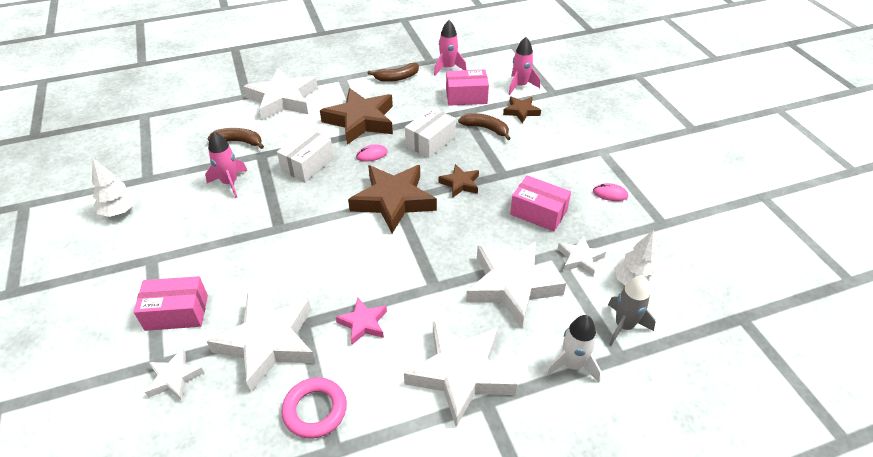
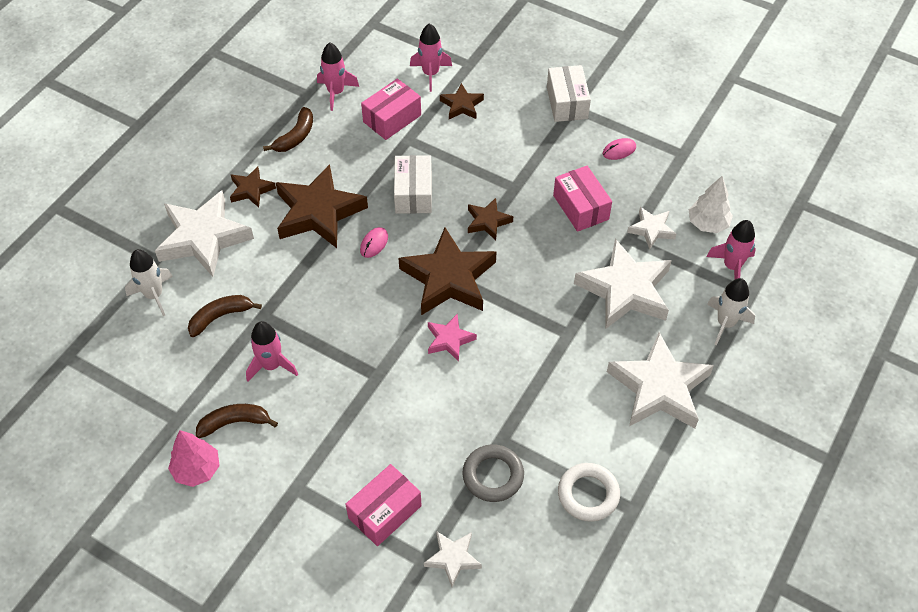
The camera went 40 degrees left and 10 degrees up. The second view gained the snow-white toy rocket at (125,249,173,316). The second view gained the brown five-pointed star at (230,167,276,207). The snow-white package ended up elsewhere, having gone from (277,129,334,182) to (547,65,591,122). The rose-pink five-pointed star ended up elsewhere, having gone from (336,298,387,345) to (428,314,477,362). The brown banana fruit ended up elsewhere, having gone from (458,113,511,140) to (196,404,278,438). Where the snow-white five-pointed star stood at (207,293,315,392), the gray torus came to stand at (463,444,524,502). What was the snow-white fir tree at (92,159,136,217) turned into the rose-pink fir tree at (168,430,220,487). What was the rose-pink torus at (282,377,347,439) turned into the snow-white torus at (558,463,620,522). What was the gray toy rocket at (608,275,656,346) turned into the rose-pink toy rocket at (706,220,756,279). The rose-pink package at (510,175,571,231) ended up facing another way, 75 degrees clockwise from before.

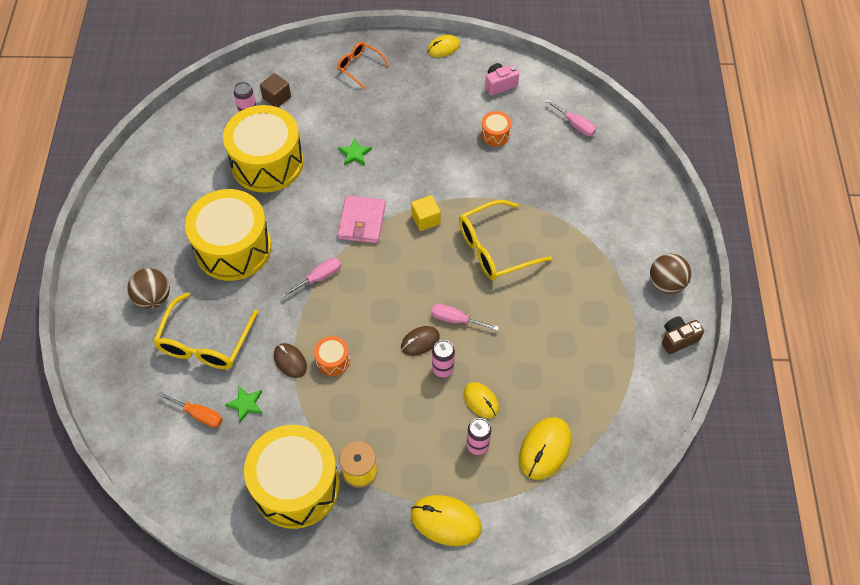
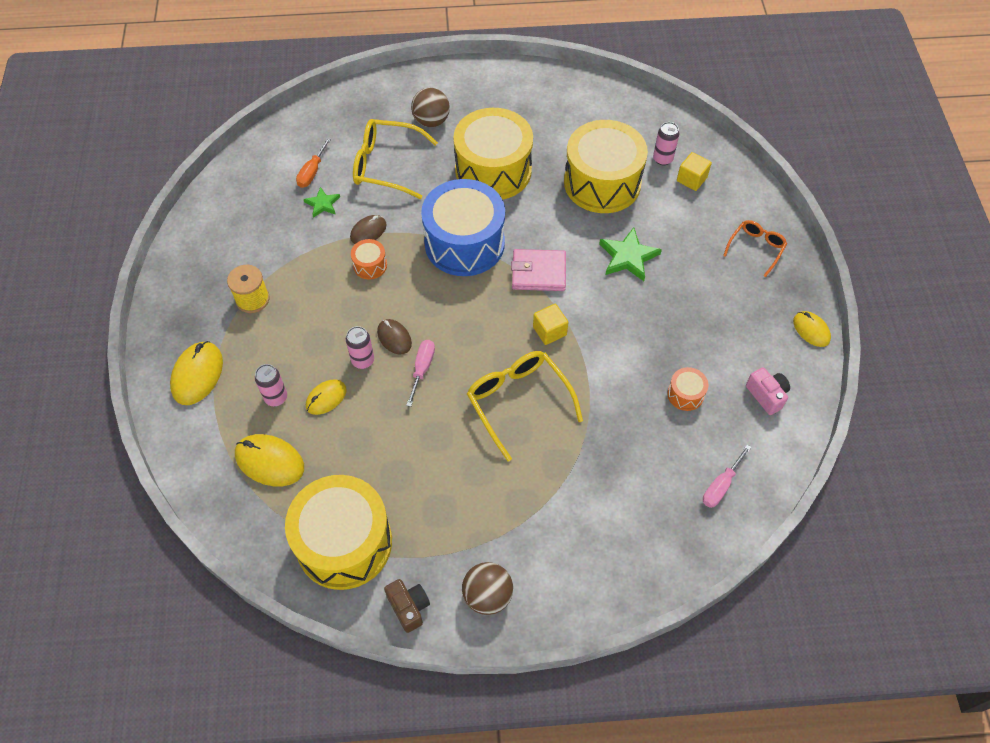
The camera went 85 degrees right and 0 degrees up. The golden drum ended up elsewhere, having gone from (244,425,340,529) to (285,475,392,590). Where the rose-pink flat screwdriver stood at (281,258,341,298), the royal blue drum came to stand at (421,179,505,276). What was the brown block at (260,73,291,107) turned into the golden block at (677,152,712,191). The size of the leaf-green five-pointed star at (338,139,372,166) changed by a factor of 1.66.

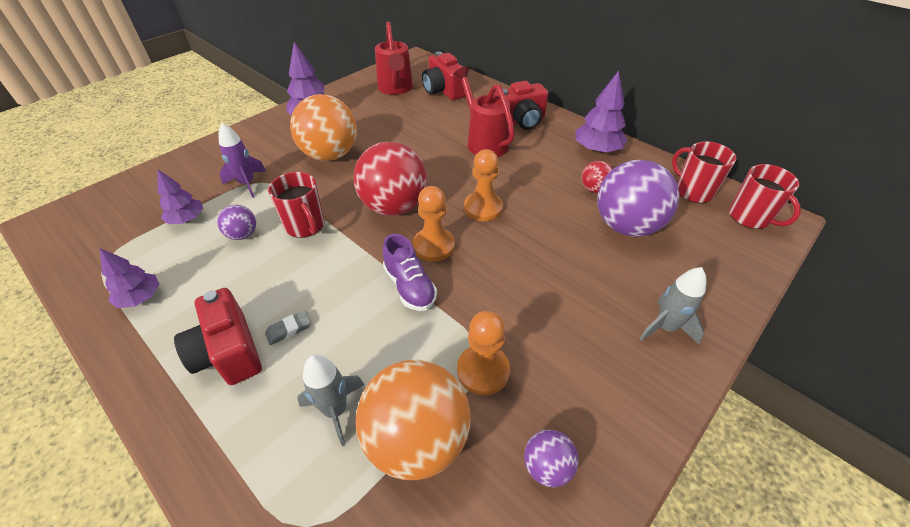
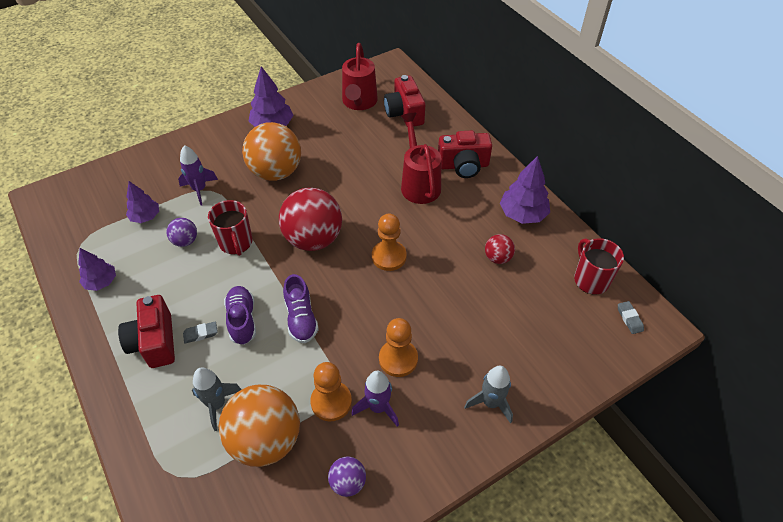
The camera went 15 degrees right and 5 degrees up. The second view lost the purple play ball at (597,160,679,237). The second view gained the purple sneaker at (224,286,256,345). The second view gained the purple toy rocket at (351,371,399,427). The orange-coloured chess pawn ended up elsewhere, having gone from (413,186,455,262) to (379,318,418,377). Where the red tea mug stood at (729,164,801,229), the gray gum eraser came to stand at (618,301,644,334).

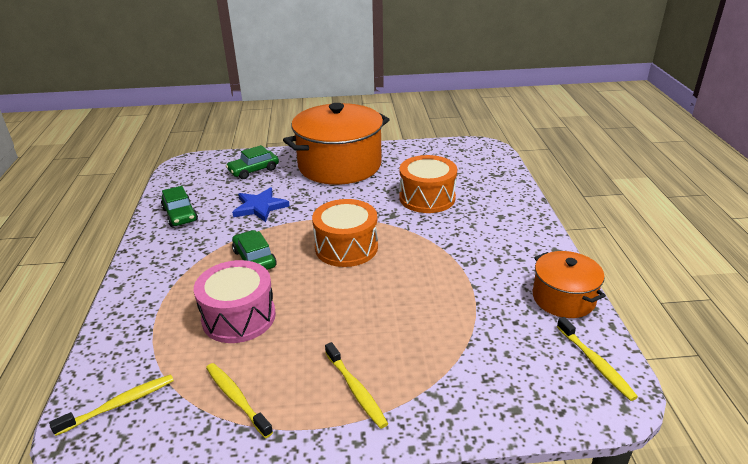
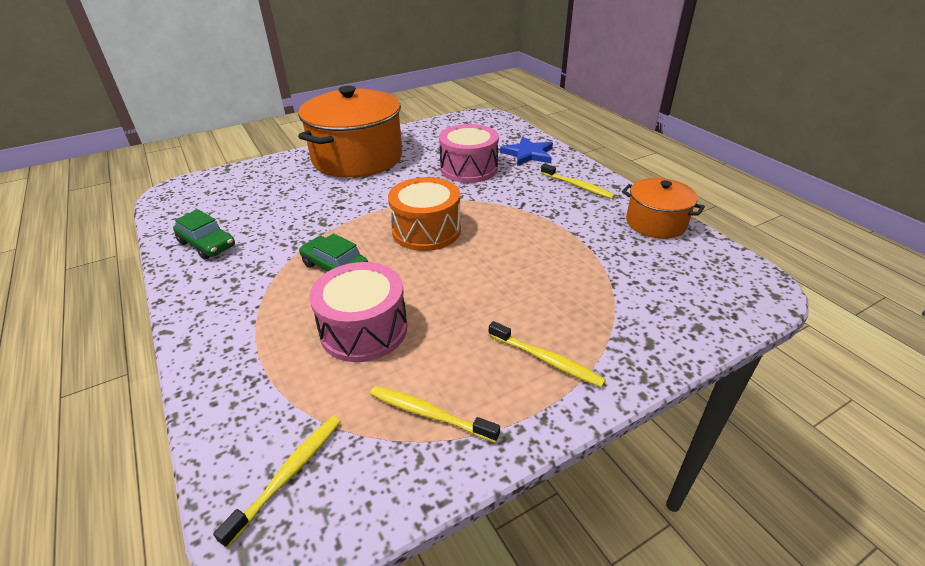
The camera went 25 degrees left and 5 degrees up. The second view lost the leaf-green car at (226,145,279,179). The royal blue five-pointed star ended up elsewhere, having gone from (232,187,290,222) to (500,137,553,166). The golden dental brush ended up elsewhere, having gone from (557,317,638,401) to (541,164,615,199). What was the orange-coloured drum at (399,155,457,213) turned into the rose-pink drum at (439,124,499,183).

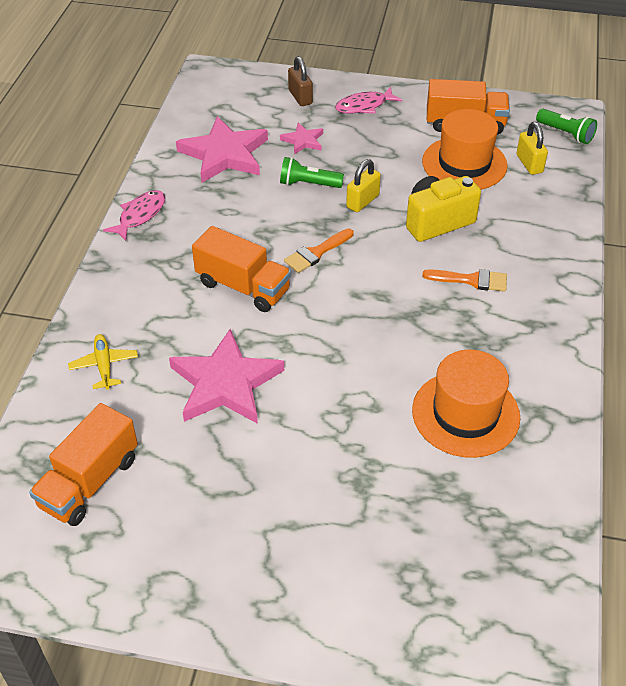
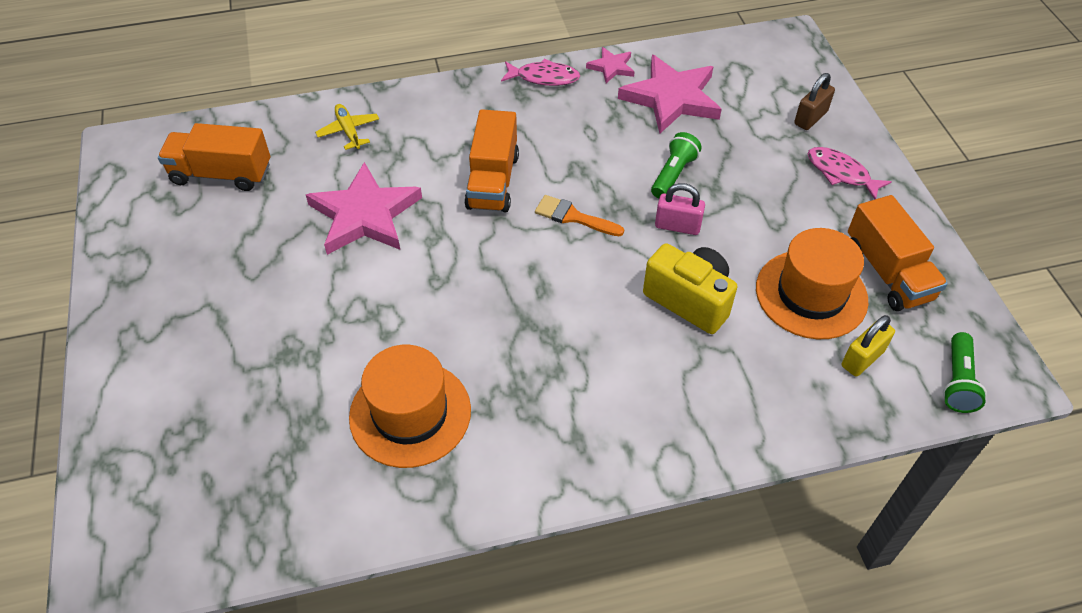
The camera went 65 degrees right and 5 degrees up. The second view lost the orange-coloured brush at (422,269,507,292). The rose-pink five-pointed star ended up elsewhere, having gone from (280,123,323,154) to (586,47,634,83). What was the golden small lock at (346,159,381,212) turned into the rose-pink small lock at (655,183,705,235). The golden toy plane at (68,334,138,390) ended up facing another way, 75 degrees counterclockwise from before. The leaf-green pocket torch at (280,157,344,188) ended up facing another way, 45 degrees clockwise from before.

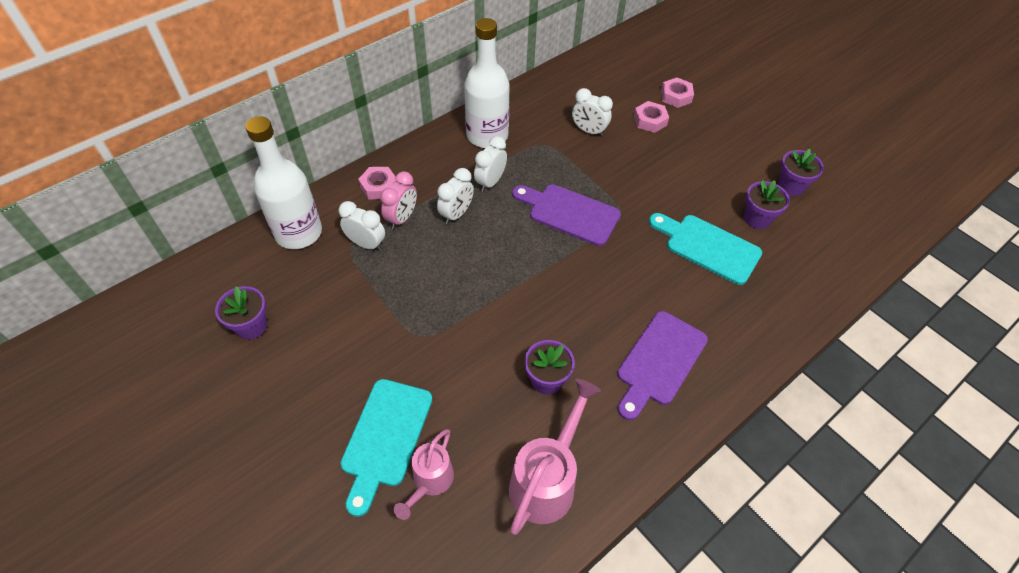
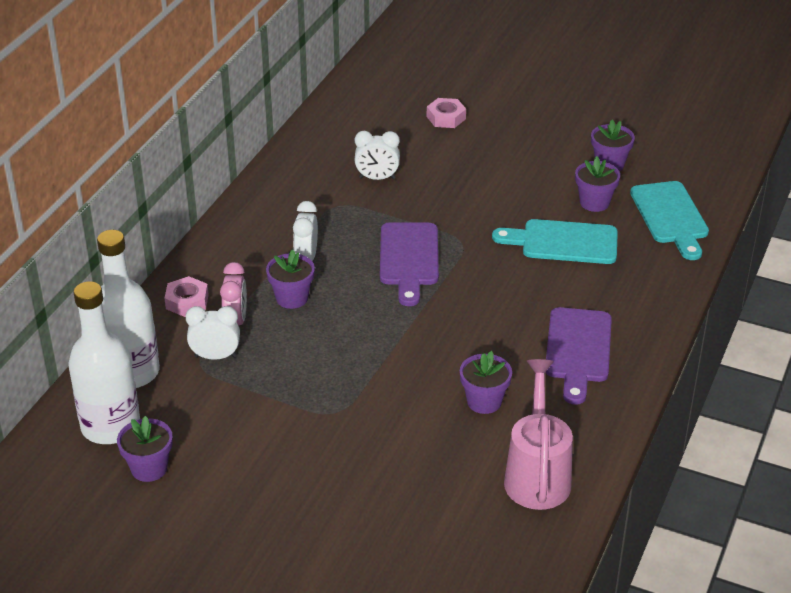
The camera went 25 degrees left and 15 degrees down. The second view lost the rose-pink watering pot at (394,429,454,520). The second view lost the rose-pink hex nut at (634,101,669,133). The aqua bread board ended up elsewhere, having gone from (340,379,433,517) to (630,181,709,260). The snow-white drink bottle ended up elsewhere, having gone from (464,18,510,148) to (68,281,140,444). Where the snow-white clock stood at (437,168,474,224), the purple potted plant came to stand at (266,250,315,309). The purple bread board at (512,184,621,246) ended up facing another way, 90 degrees counterclockwise from before.

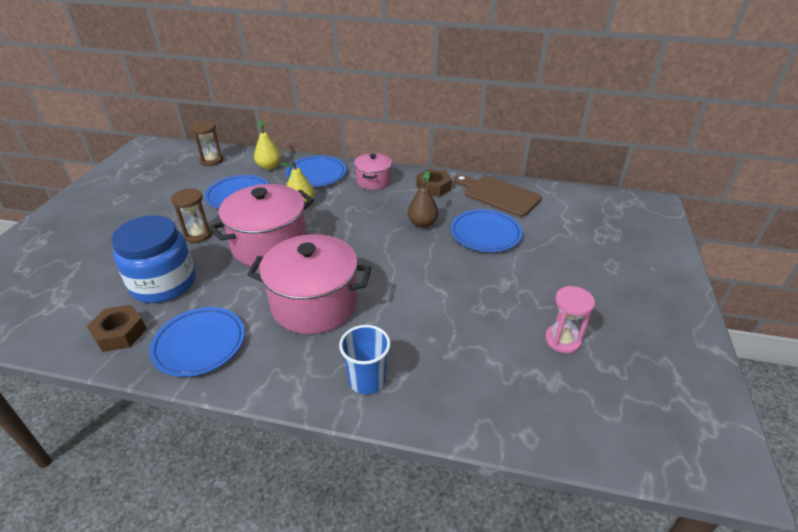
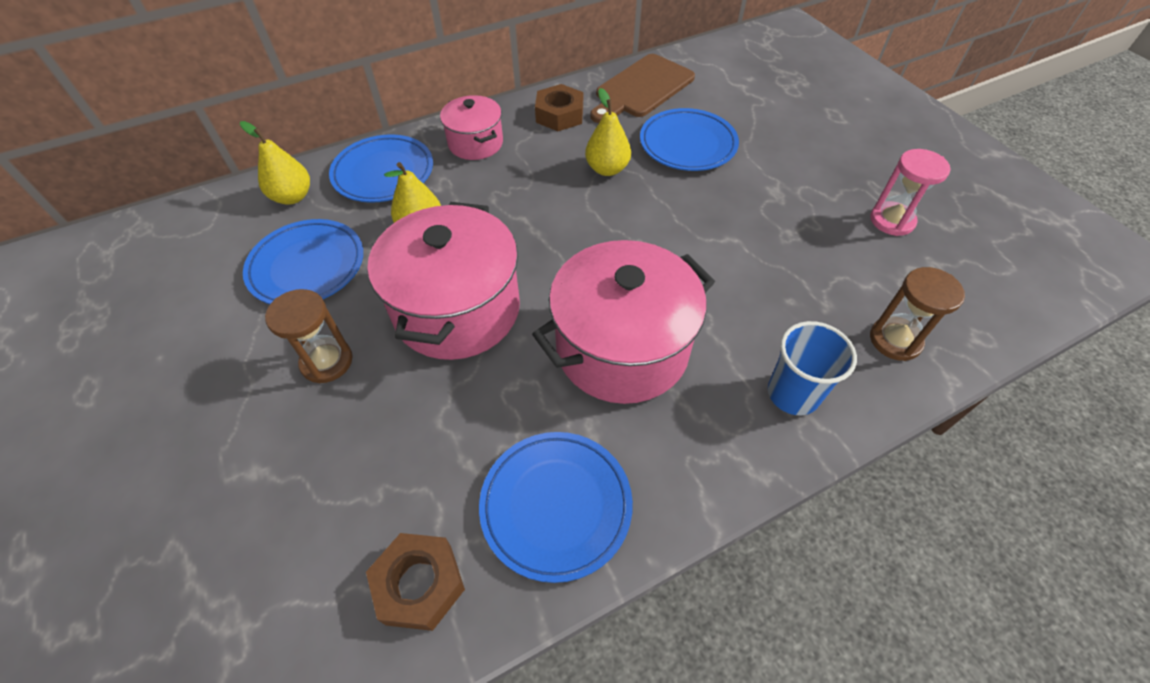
The camera went 40 degrees left and 15 degrees up. The second view lost the royal blue jam jar at (111,215,196,303). The brown hourglass ended up elsewhere, having gone from (191,121,223,166) to (870,267,965,361). What was the brown toy pear at (408,171,438,228) turned into the golden toy pear at (585,88,631,176). The brown bread board at (454,175,542,217) ended up facing another way, 45 degrees counterclockwise from before.

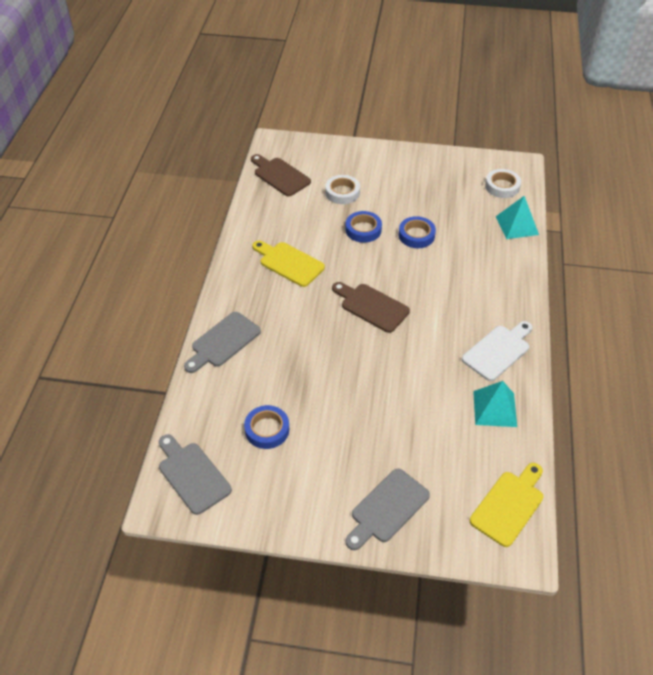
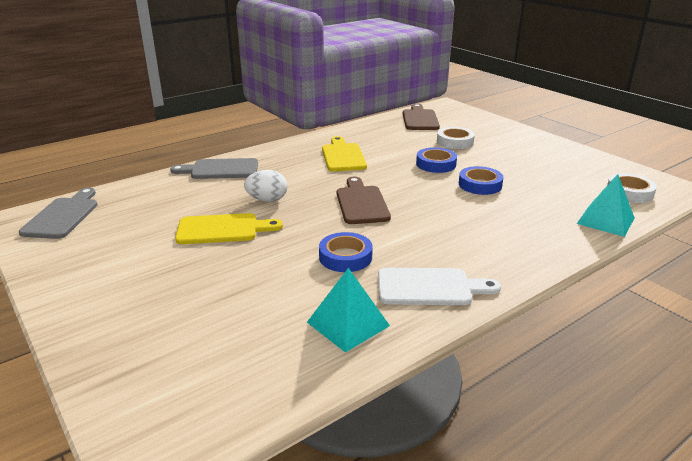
The camera went 45 degrees right and 20 degrees down. The second view lost the gray bread board at (345,469,430,550). The second view gained the snow-white toy egg at (244,170,287,202). The royal blue tape ended up elsewhere, having gone from (244,405,289,449) to (319,232,373,272). The golden bread board ended up elsewhere, having gone from (470,463,543,547) to (175,213,283,244).

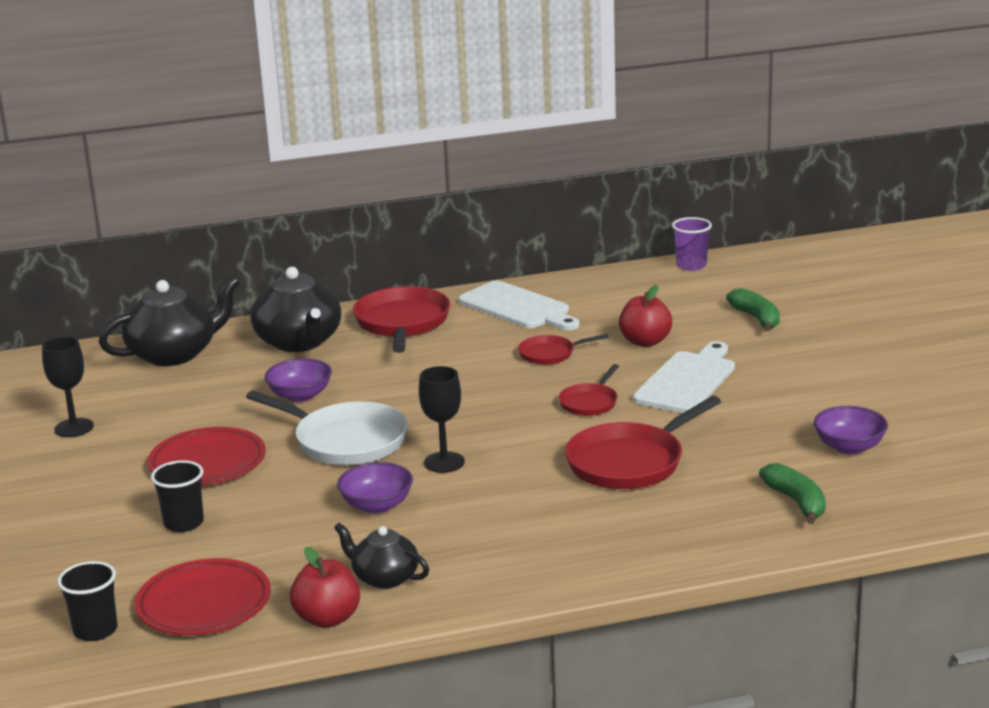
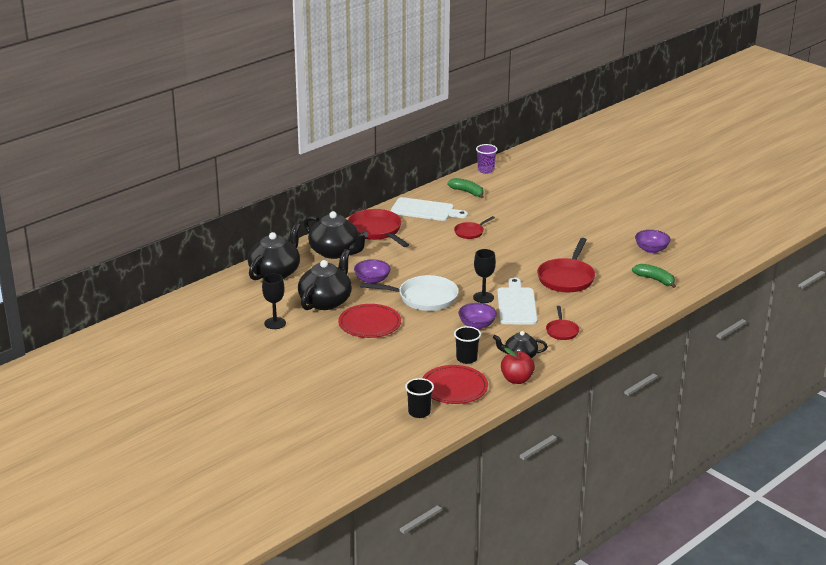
The camera went 30 degrees left and 5 degrees up. The second view lost the red apple fruit at (619,285,672,347). The second view gained the ebony china teapot at (298,249,352,310). The ebony beaker ended up elsewhere, having gone from (151,460,204,532) to (454,326,481,364). The red pan ended up elsewhere, having gone from (559,364,619,416) to (546,306,579,340). The snow-white bread board ended up elsewhere, having gone from (633,341,735,413) to (497,278,537,324). The leaf-green banana fruit ended up elsewhere, having gone from (726,288,780,331) to (447,178,484,198).

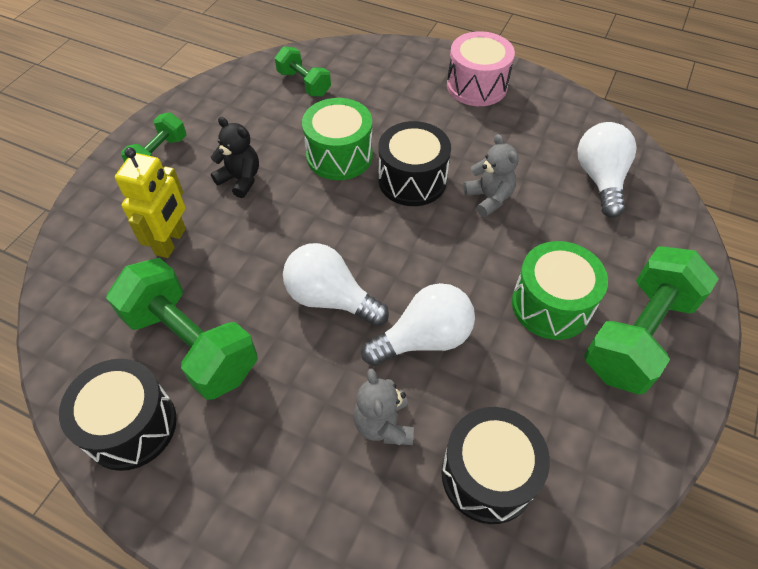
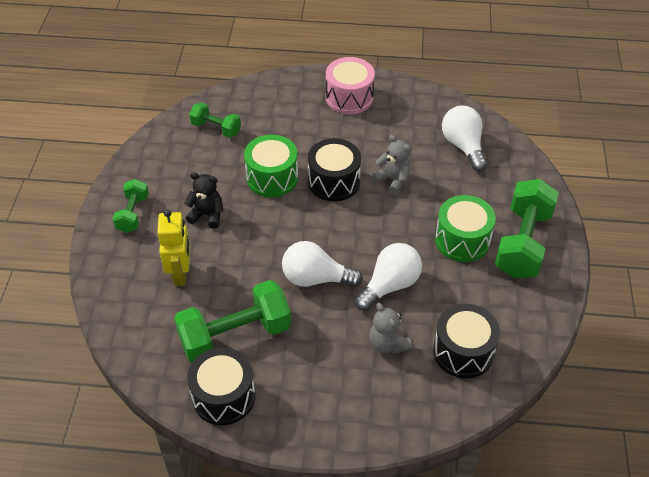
The camera went 20 degrees left and 5 degrees down. The leaf-green dumbbell at (106,258,258,400) ended up facing another way, 45 degrees counterclockwise from before.

